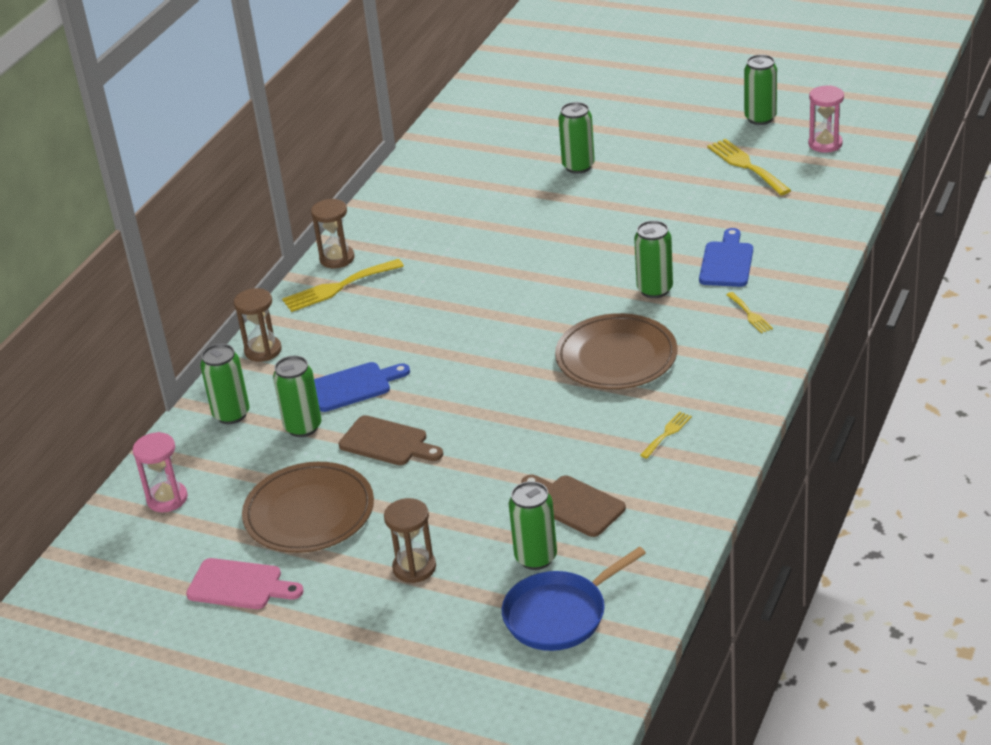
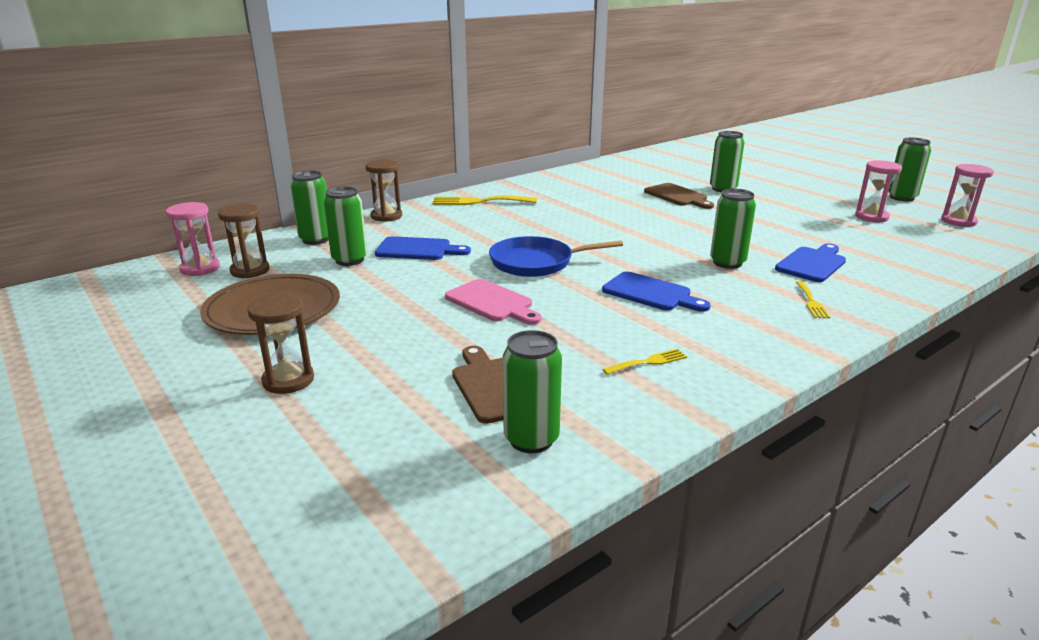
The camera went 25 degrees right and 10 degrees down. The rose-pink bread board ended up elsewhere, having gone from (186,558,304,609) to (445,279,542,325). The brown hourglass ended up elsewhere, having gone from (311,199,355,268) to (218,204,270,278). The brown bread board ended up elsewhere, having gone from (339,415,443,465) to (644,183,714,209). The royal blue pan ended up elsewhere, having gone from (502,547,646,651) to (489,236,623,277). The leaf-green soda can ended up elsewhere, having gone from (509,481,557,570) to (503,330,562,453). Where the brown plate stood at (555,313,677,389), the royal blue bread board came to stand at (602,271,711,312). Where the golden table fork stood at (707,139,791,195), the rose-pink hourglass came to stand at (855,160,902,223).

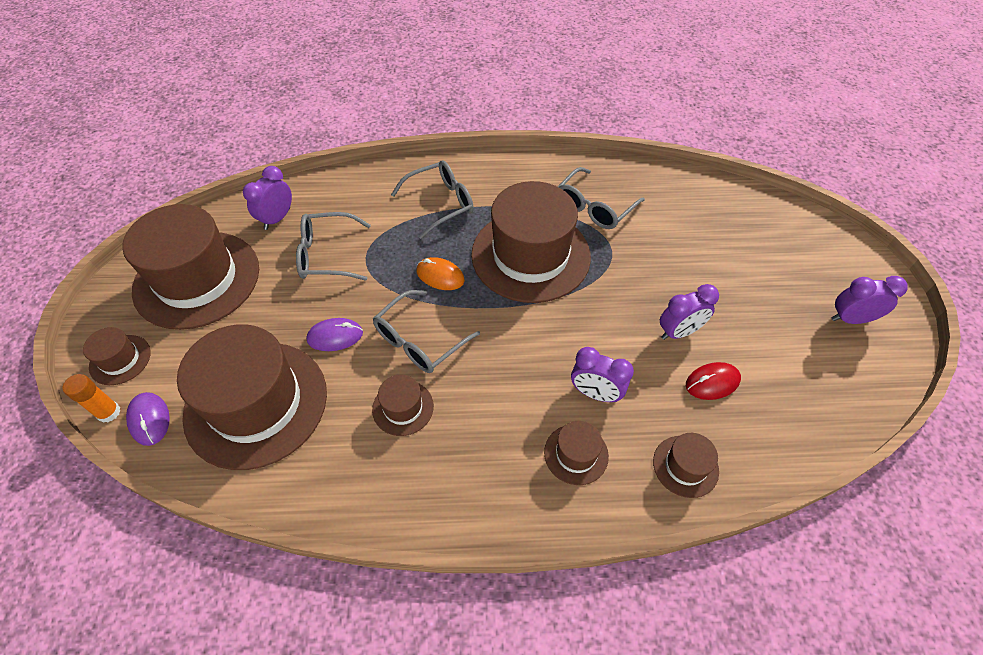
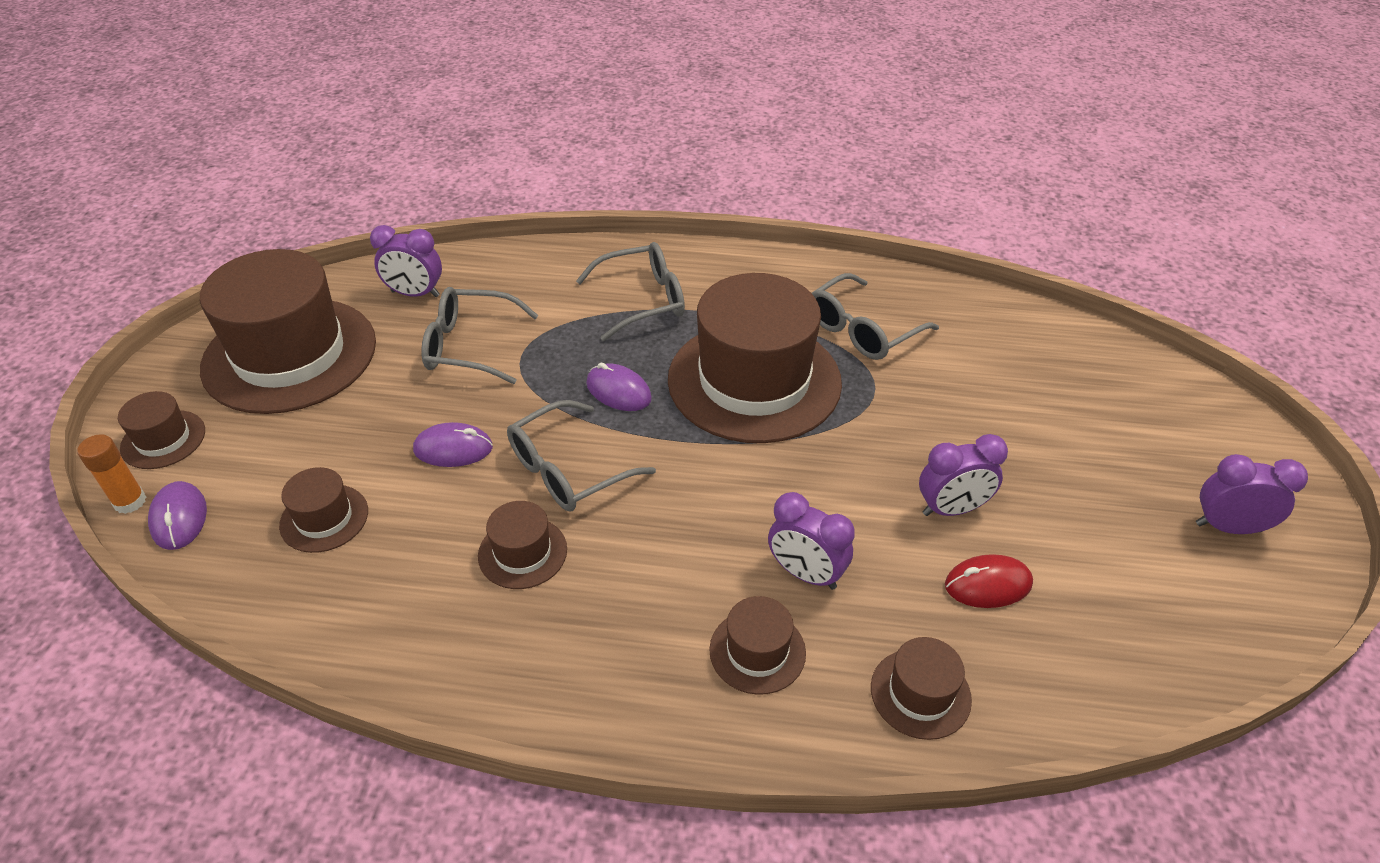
The camera went 10 degrees right and 10 degrees down. What was the orange-coloured mouse at (416,257,465,290) turned into the purple mouse at (586,362,652,411). The purple clock at (243,166,292,230) ended up facing another way, 120 degrees counterclockwise from before. The size of the brown hat at (177,324,327,470) changed by a factor of 0.43.

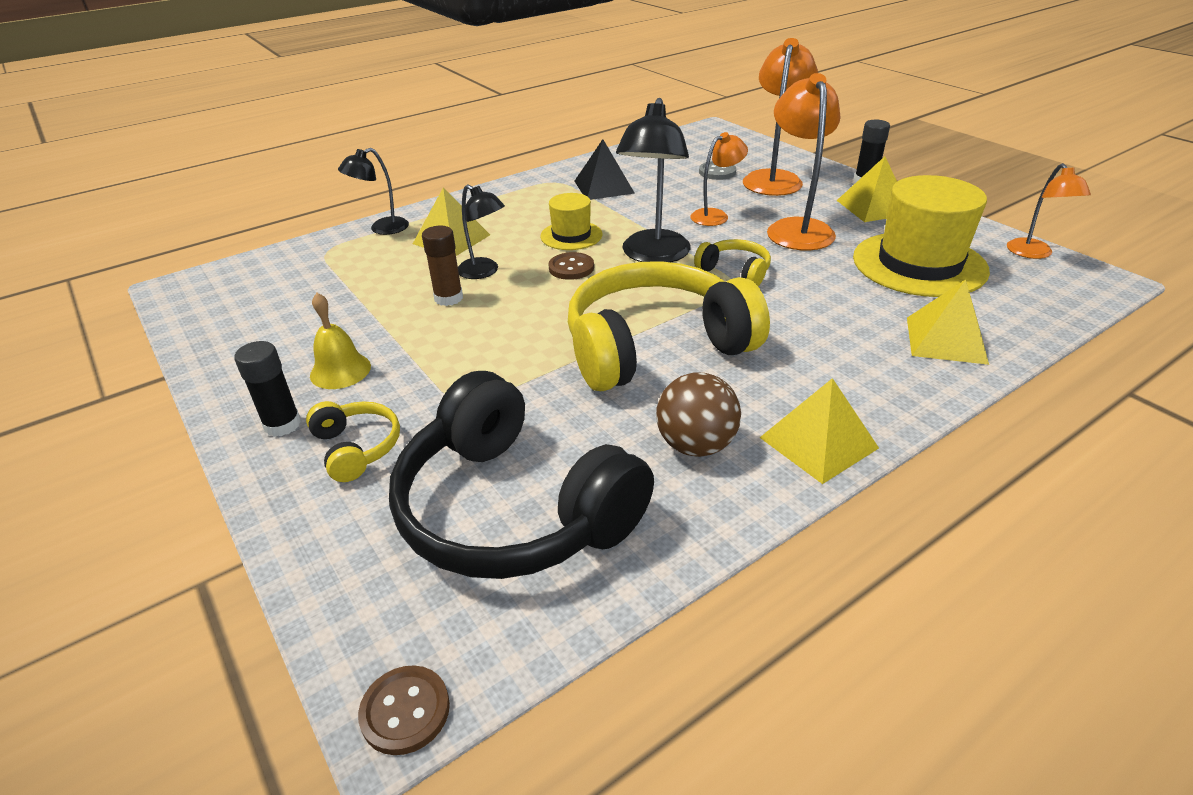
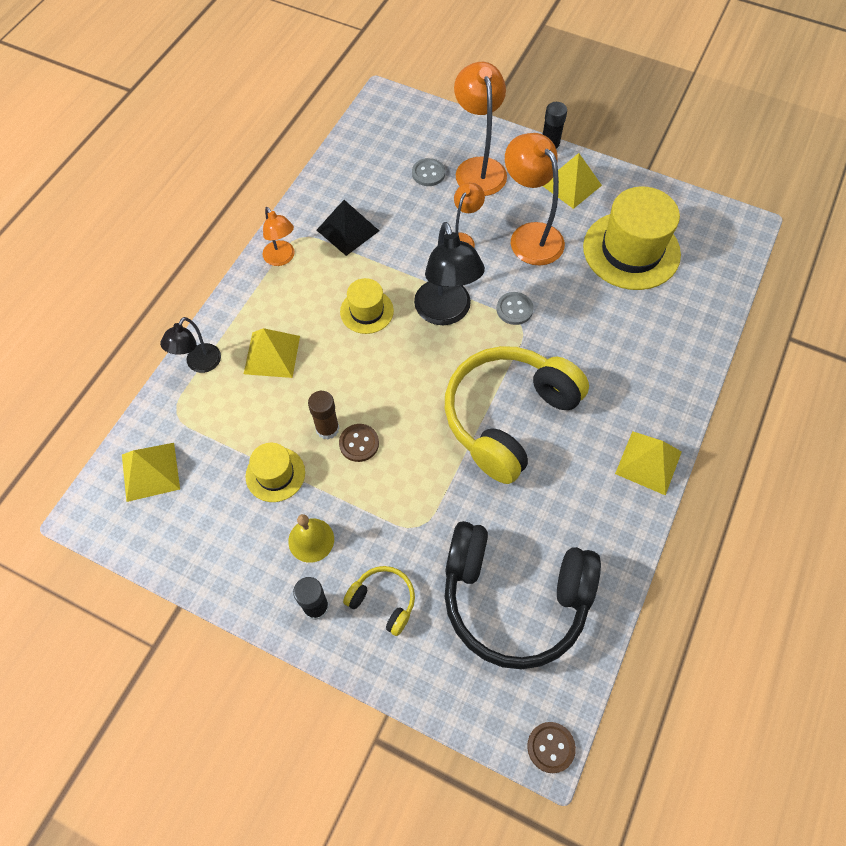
The camera went 30 degrees left and 25 degrees up. The second view lost the ebony lamp at (458,185,505,279). The second view lost the brown play ball at (656,373,741,457). The second view gained the golden hat at (245,443,305,502). The brown sewing button ended up elsewhere, having gone from (548,252,594,280) to (339,424,379,462). The golden pyramid ended up elsewhere, having gone from (907,279,989,365) to (122,443,180,502). The orange-coloured lamp ended up elsewhere, having gone from (1007,163,1091,259) to (262,207,295,266). Where the golden headphones stood at (694,239,771,286), the gray sewing button came to stand at (497,292,533,325).

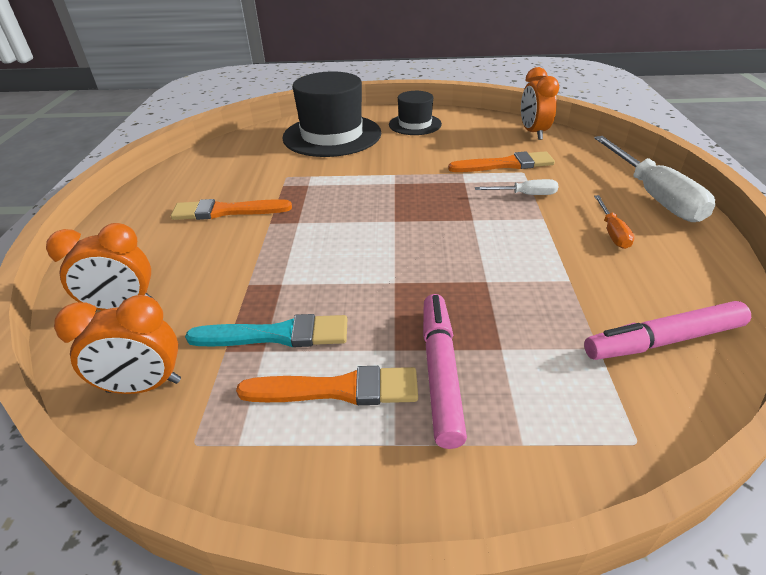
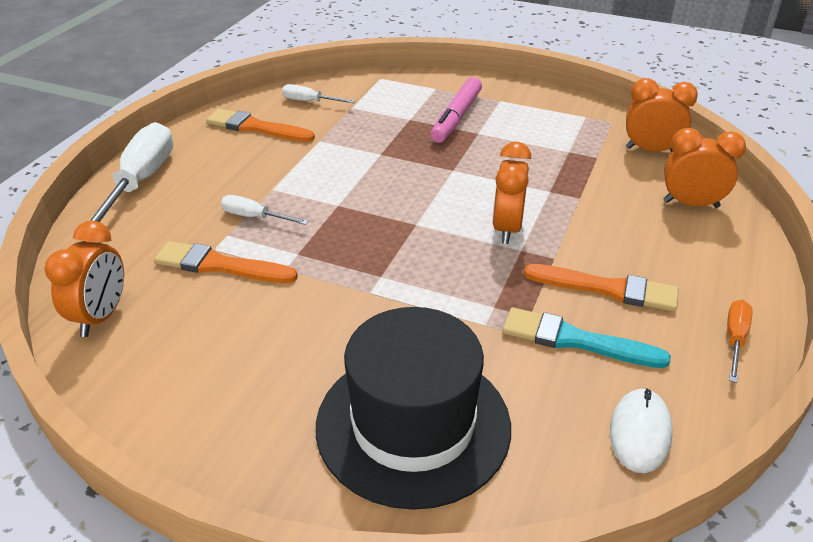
The camera went 160 degrees left and 0 degrees up. The second view lost the ebony hat at (389,91,442,135). The second view gained the orange-coloured clock at (492,142,531,244). The second view gained the snow-white mouse at (610,388,673,473). The aqua brush ended up elsewhere, having gone from (185,314,347,347) to (503,307,671,368). The orange-coloured brush ended up elsewhere, having gone from (236,366,418,405) to (206,109,315,142). The orange-coloured flat screwdriver ended up elsewhere, having gone from (594,195,635,249) to (727,300,753,383). Where the rose-pink felt pen stood at (584,301,751,360), the snow-white flat screwdriver came to stand at (282,84,355,103).

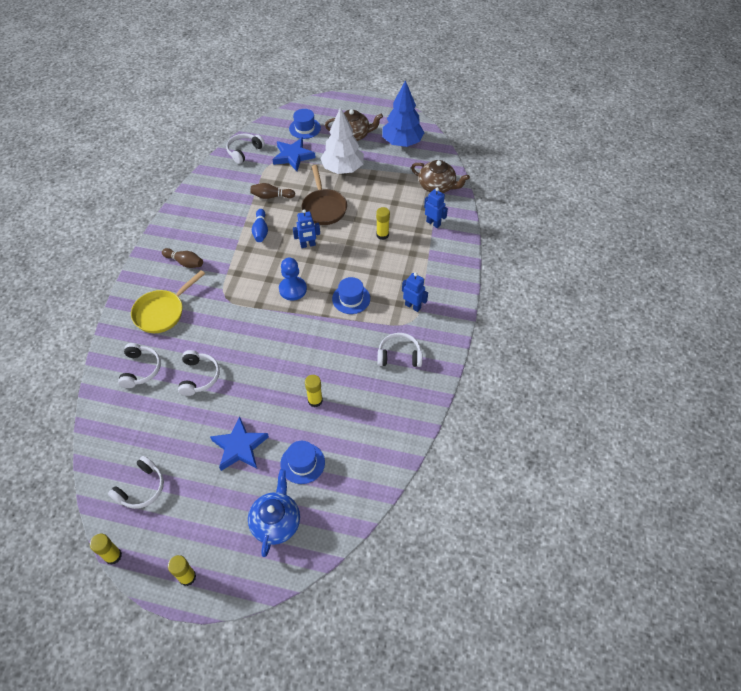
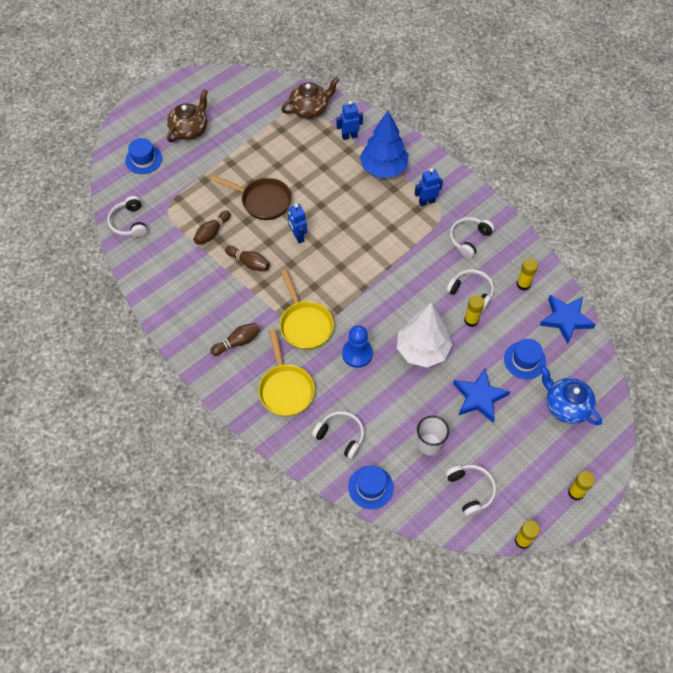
The camera went 55 degrees left and 5 degrees up. The second view gained the golden pan at (280,270,334,350). The second view gained the snow-white beaker at (417,416,449,455). The snow-white headphones ended up elsewhere, having gone from (178,350,220,396) to (446,269,494,311). The royal blue five-pointed star ended up elsewhere, having gone from (272,137,316,171) to (539,295,596,344). The royal blue chess pawn ended up elsewhere, having gone from (279,257,307,301) to (342,325,373,368). The snow-white fir tree ended up elsewhere, having gone from (320,107,364,174) to (397,303,452,368). The royal blue hat ended up elsewhere, having gone from (332,277,370,314) to (348,466,394,509). The golden stick of glue ended up elsewhere, having gone from (376,207,390,240) to (516,258,538,290). The royal blue fir tree ended up elsewhere, having gone from (383,80,425,147) to (360,111,409,178). What was the royal blue skittle at (252,209,268,242) turned into the brown skittle at (225,246,270,271). The royal blue robot at (293,209,320,248) ended up facing another way, 135 degrees clockwise from before.

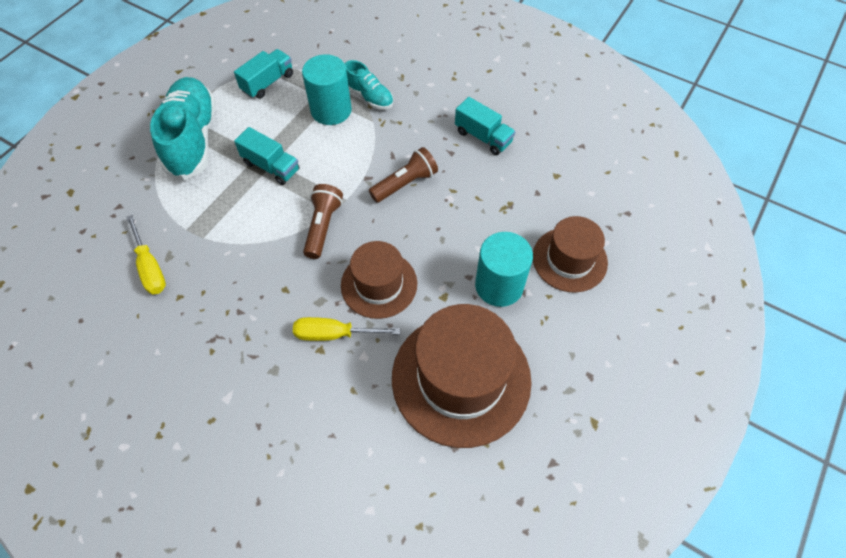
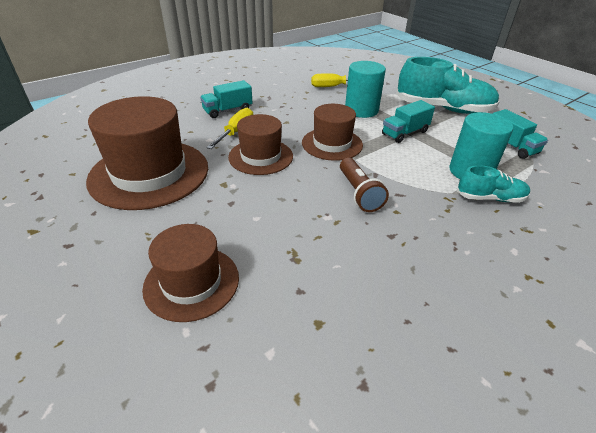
The camera went 110 degrees right and 20 degrees down. The aqua truck ended up elsewhere, having gone from (455,97,515,155) to (200,80,252,118). The aqua cylinder ended up elsewhere, having gone from (475,232,533,307) to (345,61,386,118). Where the brown pocket torch stood at (303,184,343,259), the brown hat came to stand at (302,104,363,161). The aqua sneaker at (345,60,393,110) ended up facing another way, 150 degrees counterclockwise from before.

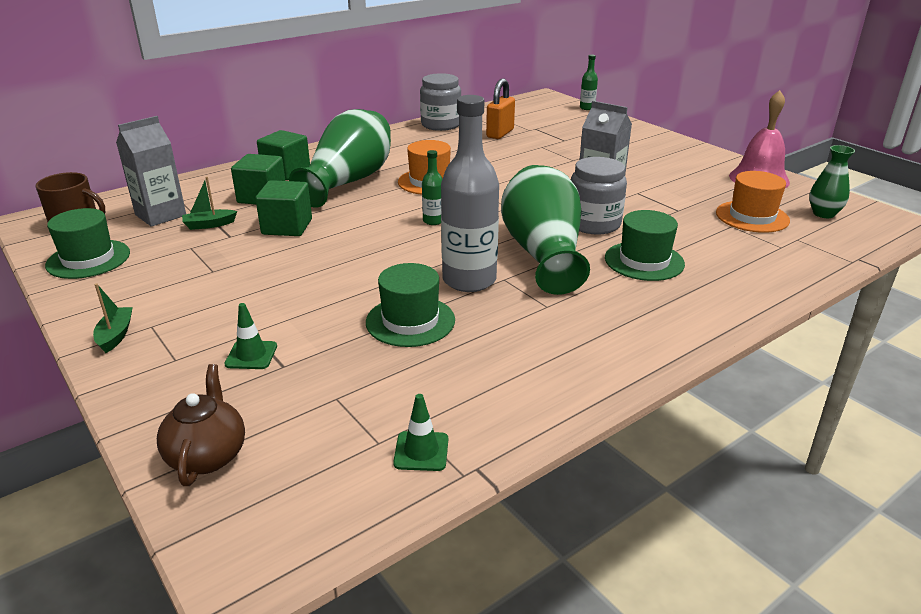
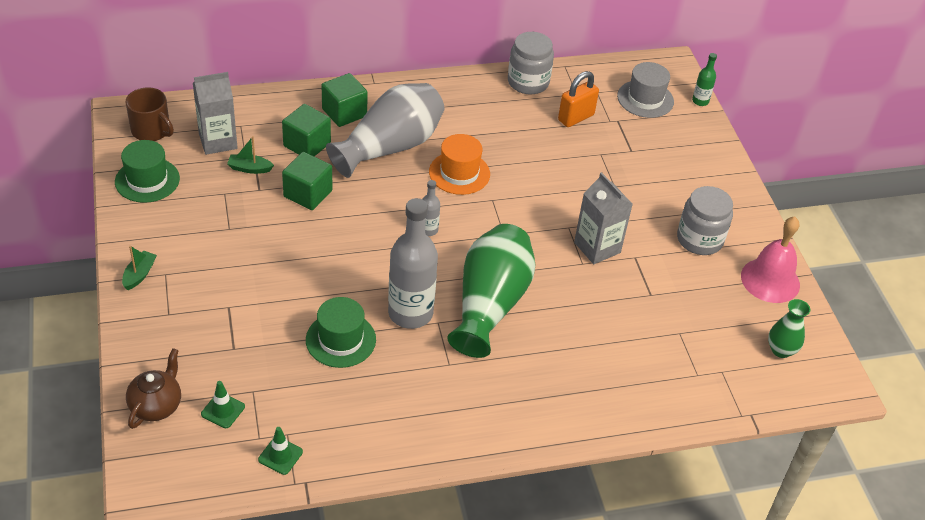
The camera went 20 degrees right and 15 degrees up. The second view lost the leaf-green hat at (605,210,685,281). The second view lost the orange-coloured hat at (716,171,790,233). The second view gained the gray hat at (617,62,674,118). The leaf-green safety cone ended up elsewhere, having gone from (224,303,277,369) to (201,381,245,428). The gray jam jar ended up elsewhere, having gone from (571,157,627,235) to (677,186,733,255). What was the leaf-green flower vase at (289,109,391,207) turned into the gray flower vase at (326,83,444,178). What was the leaf-green drink bottle at (422,150,442,225) turned into the gray drink bottle at (422,180,440,236).

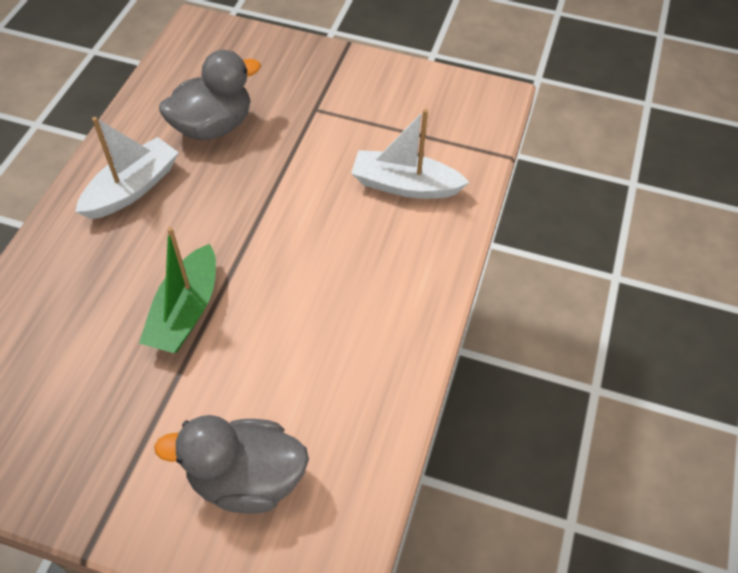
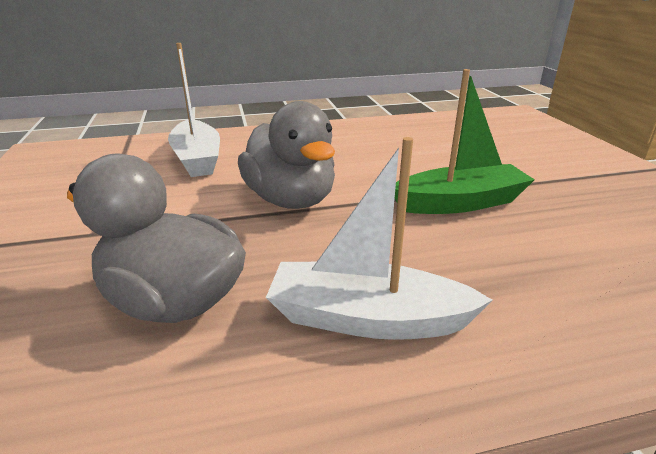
The camera went 120 degrees left and 25 degrees down. The gray duck ended up elsewhere, having gone from (154,415,309,514) to (238,101,335,209).

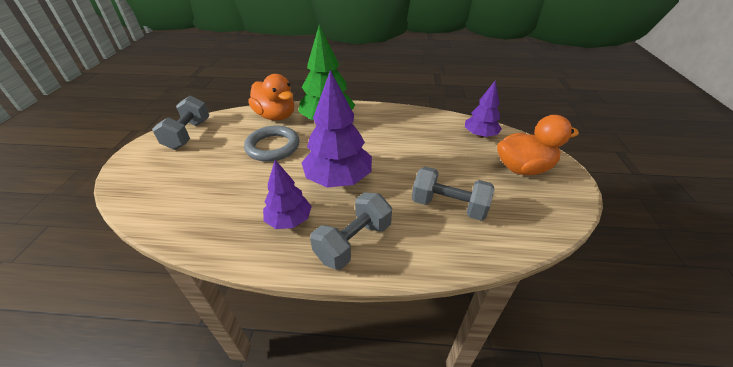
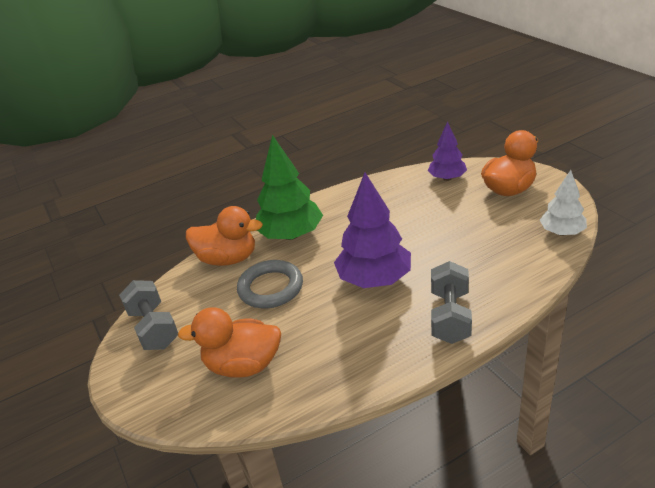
The camera went 30 degrees left and 5 degrees down. The second view lost the purple fir tree at (263,160,312,229). The second view lost the gray dumbbell at (412,167,494,221). The second view gained the orange-coloured duck at (178,307,281,378). The second view gained the snow-white fir tree at (540,170,587,236).

